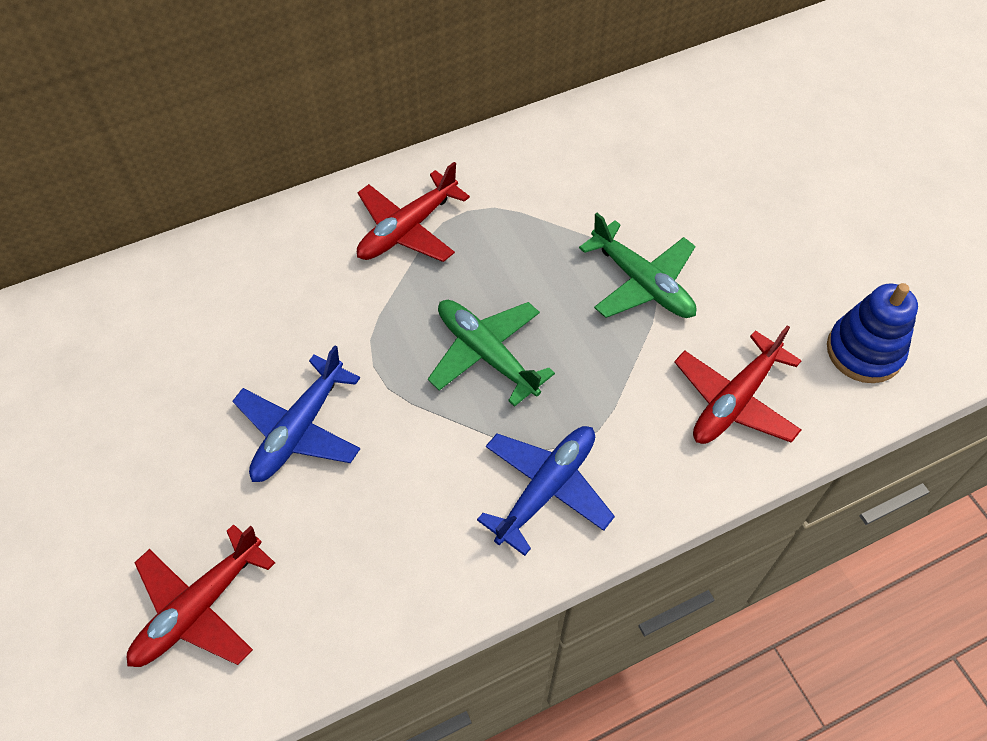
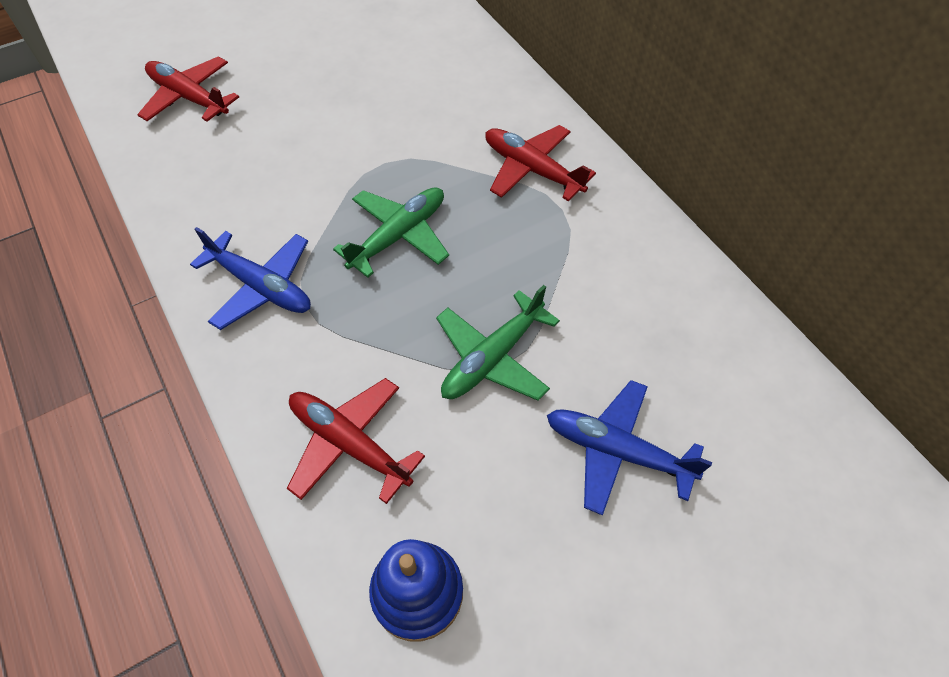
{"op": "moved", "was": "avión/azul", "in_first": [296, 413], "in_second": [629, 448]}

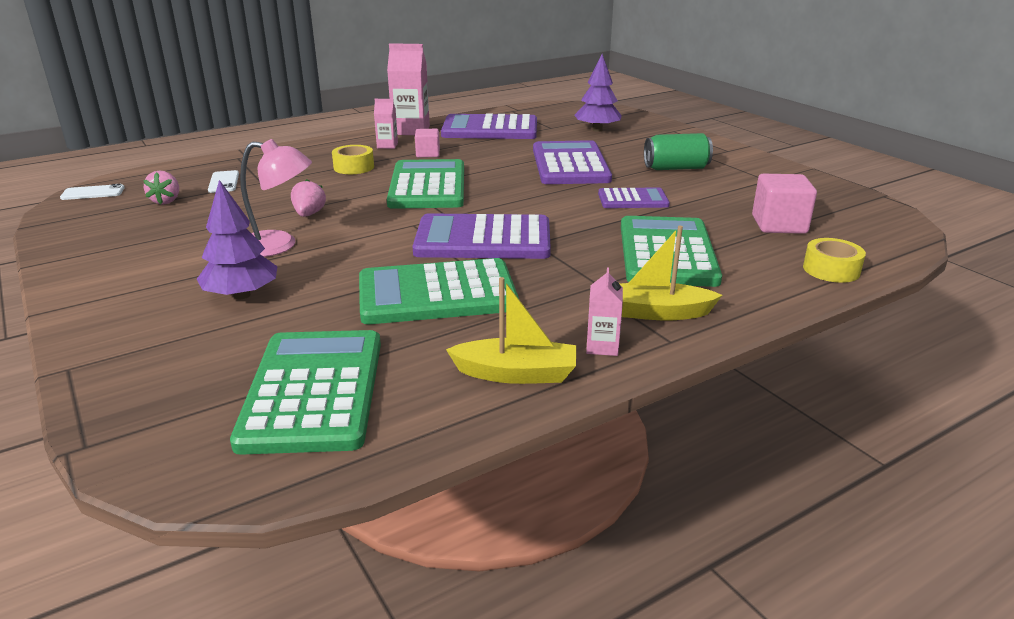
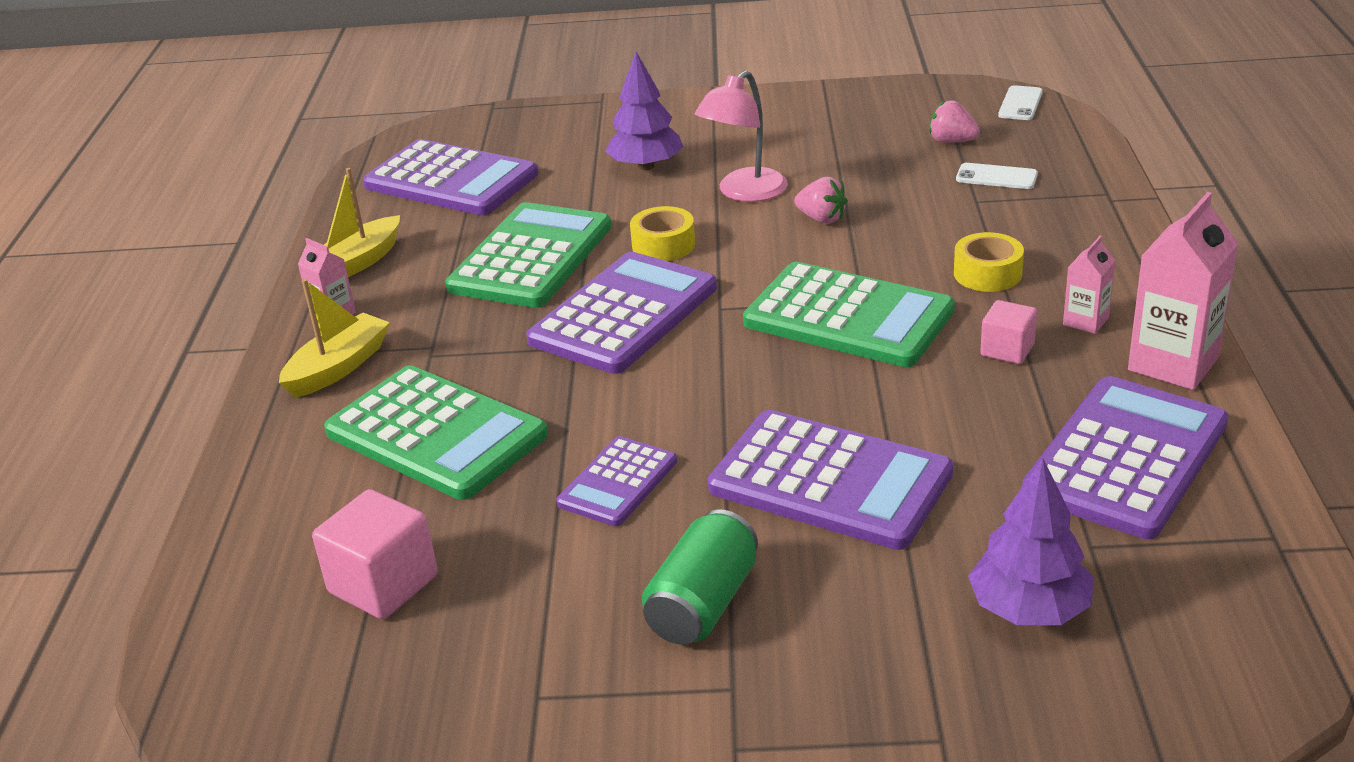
{"op": "recoloured", "was": "calculadora/verde", "now": "calculadora/morado", "in_first": [305, 392], "in_second": [450, 177]}
{"op": "moved", "was": "cinta adhesiva/amarillo", "in_first": [834, 260], "in_second": [662, 233]}

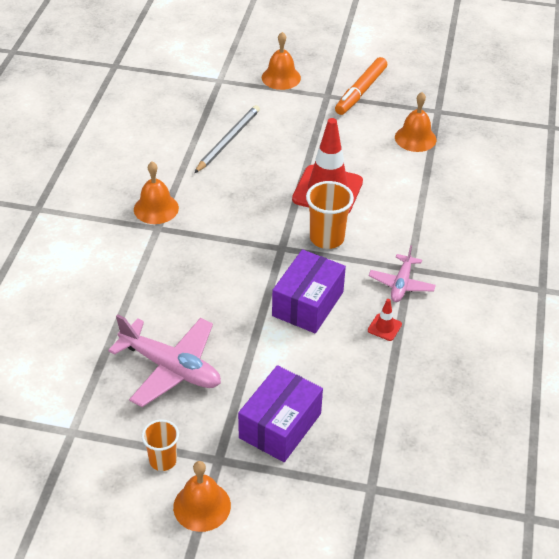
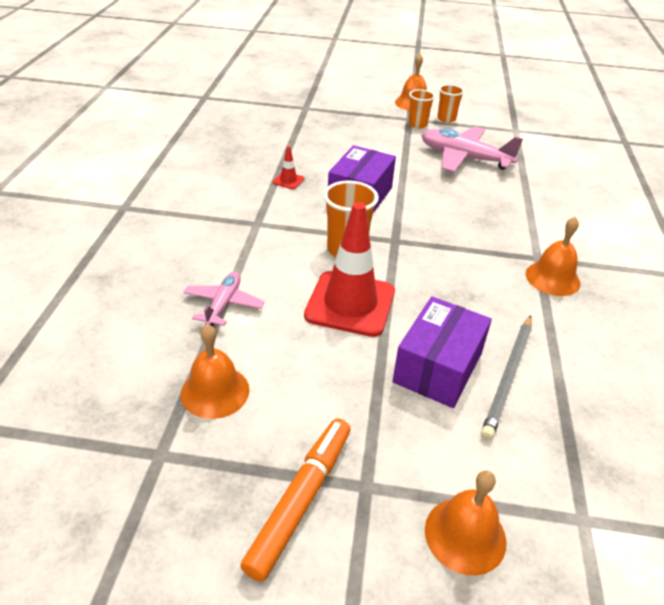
{"op": "moved", "was": "caja/morado", "in_first": [280, 413], "in_second": [442, 352]}
{"op": "moved", "was": "avión/rosa", "in_first": [402, 273], "in_second": [224, 299]}
{"op": "added", "now": "vaso/naranja", "in_second": [421, 108]}

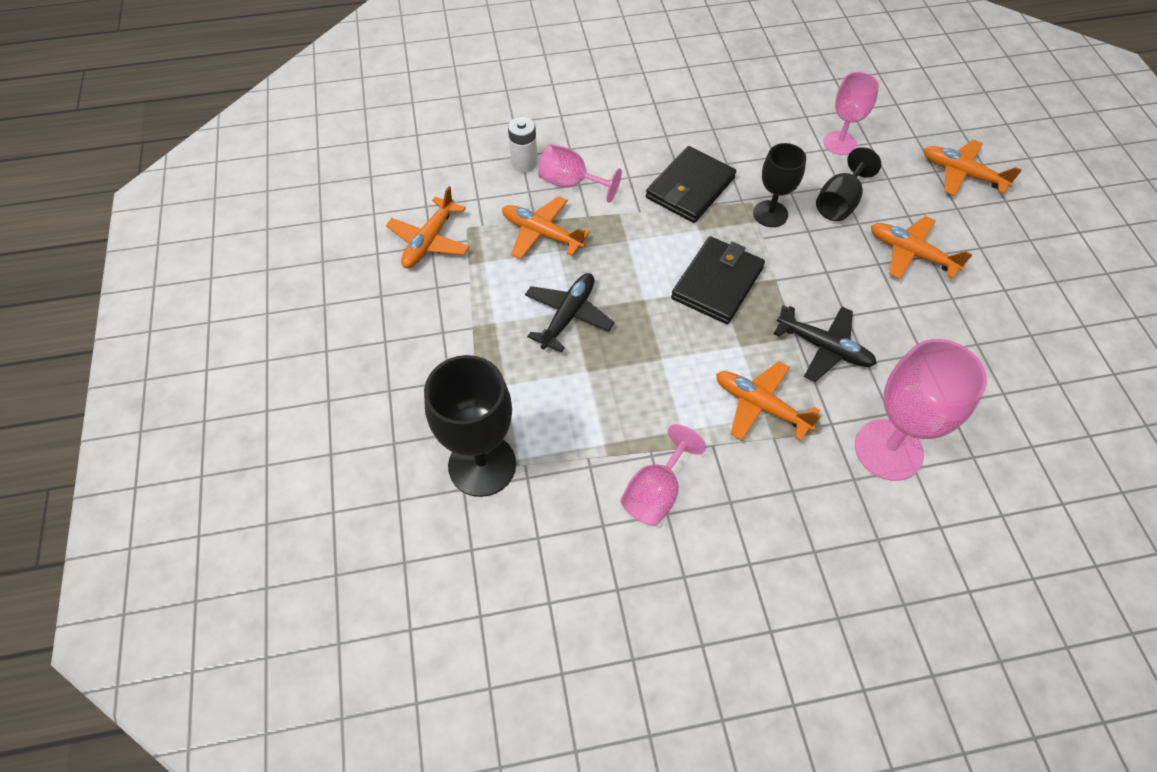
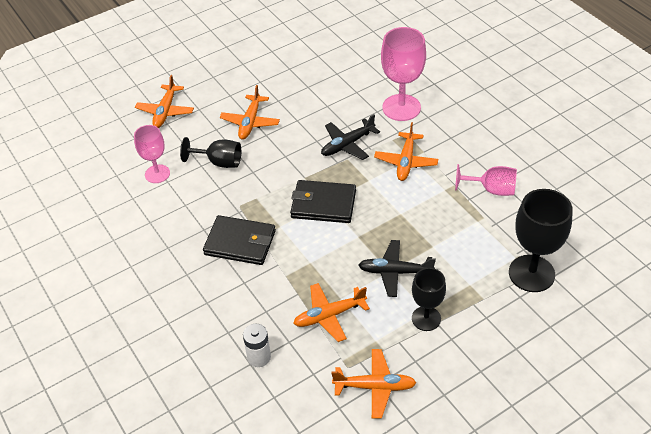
{"op": "turned", "was": "avión/naranja", "in_first": [546, 227], "in_second": [331, 312], "clockwise": 60}
{"op": "removed", "was": "copa/rosa", "in_first": [580, 173]}
{"op": "moved", "was": "copa/negro", "in_first": [779, 185], "in_second": [429, 299]}
{"op": "turned", "was": "avión/negro", "in_first": [825, 343], "in_second": [350, 137], "clockwise": -135}

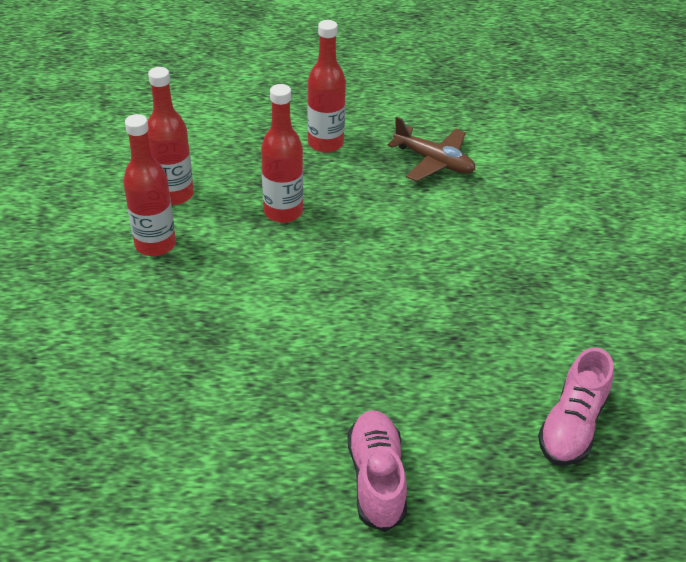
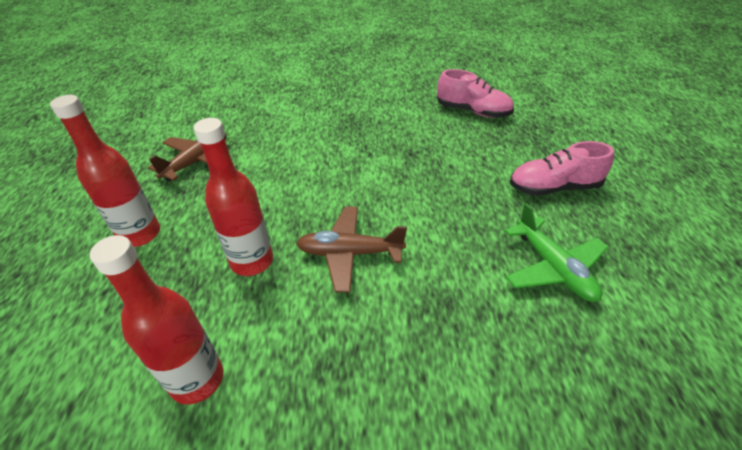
{"op": "removed", "was": "botella/rojo", "in_first": [149, 185]}
{"op": "added", "now": "avión/marrón", "in_second": [351, 249]}
{"op": "added", "now": "avión/verde", "in_second": [557, 252]}

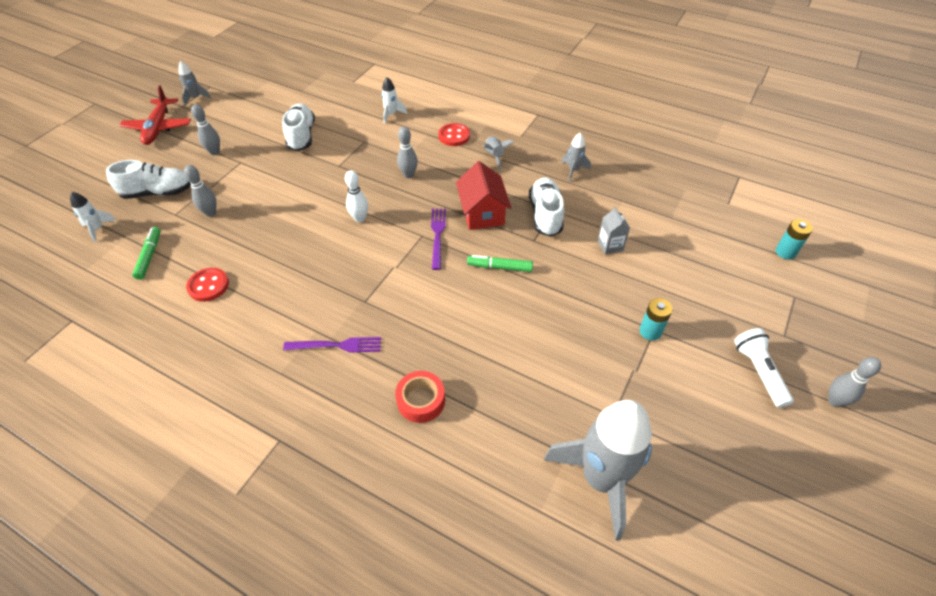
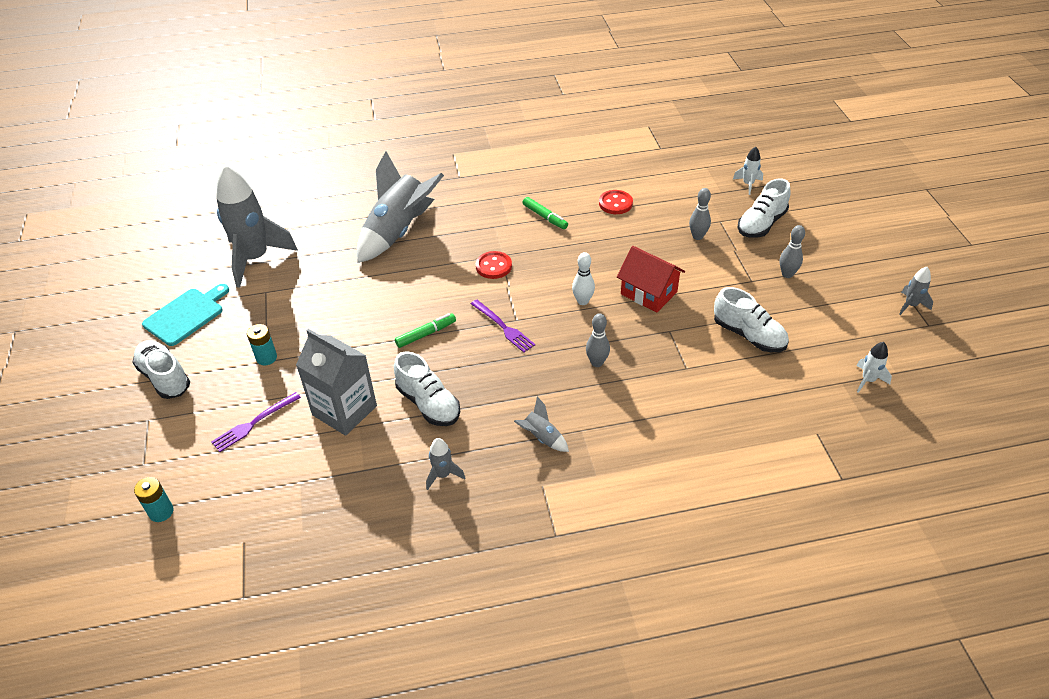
{"op": "removed", "was": "avión/rojo", "in_first": [155, 115]}
{"op": "moved", "was": "rotulador/verde", "in_first": [146, 253], "in_second": [545, 213]}
{"op": "moved", "was": "tenedor/morado", "in_first": [332, 345], "in_second": [256, 422]}
{"op": "moved", "was": "cohete/blanco", "in_first": [394, 100], "in_second": [874, 367]}
{"op": "replaced", "was": "cinta adhesiva/rojo", "now": "cohete/gris", "in_first": [420, 397], "in_second": [400, 207]}
{"op": "moved", "was": "botón/rojo", "in_first": [454, 134], "in_second": [494, 265]}
{"op": "moved", "was": "casa/rojo", "in_first": [483, 195], "in_second": [651, 279]}
{"op": "resized", "was": "cartón de leche/gris", "in_first": [613, 231], "in_second": [336, 382], "ratio": 2.09}
{"op": "replaced", "was": "lámpara de mano/blanco", "now": "zapato/blanco", "in_first": [764, 368], "in_second": [161, 369]}
{"op": "removed", "was": "bolo/gris", "in_first": [854, 382]}
{"op": "added", "now": "tabla de cortar/turquesa", "in_second": [185, 315]}

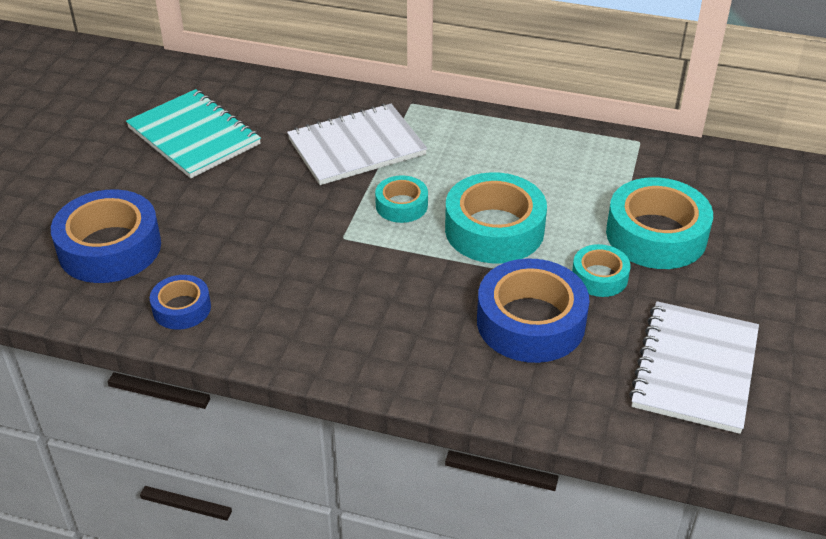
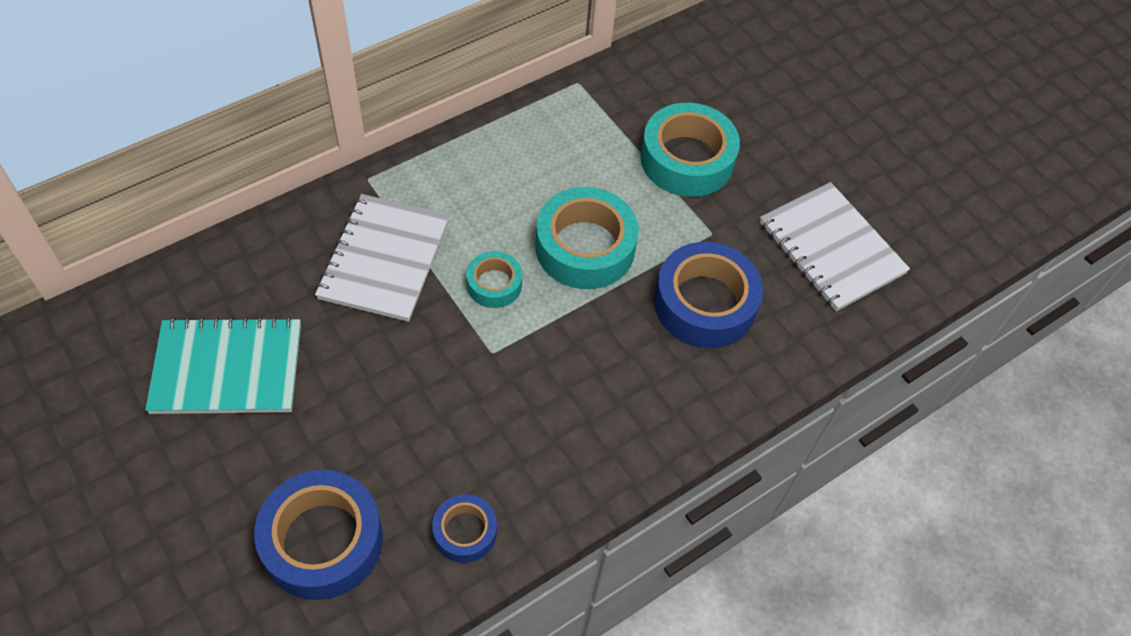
{"op": "removed", "was": "cinta adhesiva/turquesa", "in_first": [601, 270]}

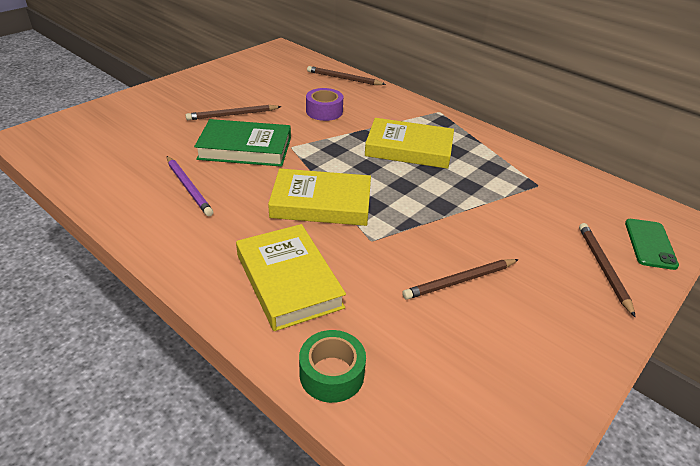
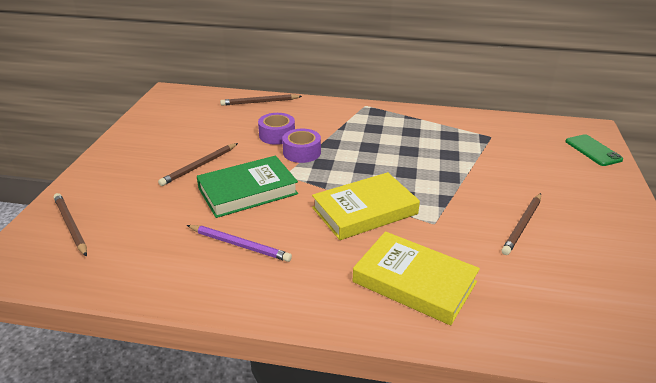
{"op": "removed", "was": "cinta adhesiva/verde", "in_first": [332, 366]}
{"op": "removed", "was": "libro/amarillo", "in_first": [409, 143]}
{"op": "moved", "was": "lápiz/marrón", "in_first": [607, 270], "in_second": [70, 225]}
{"op": "added", "now": "cinta adhesiva/morado", "in_second": [301, 146]}

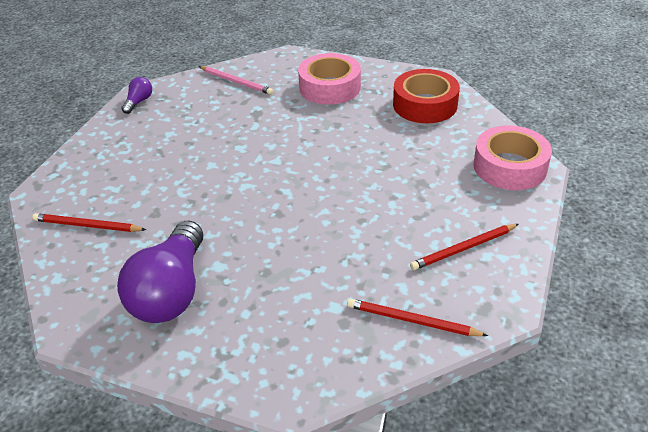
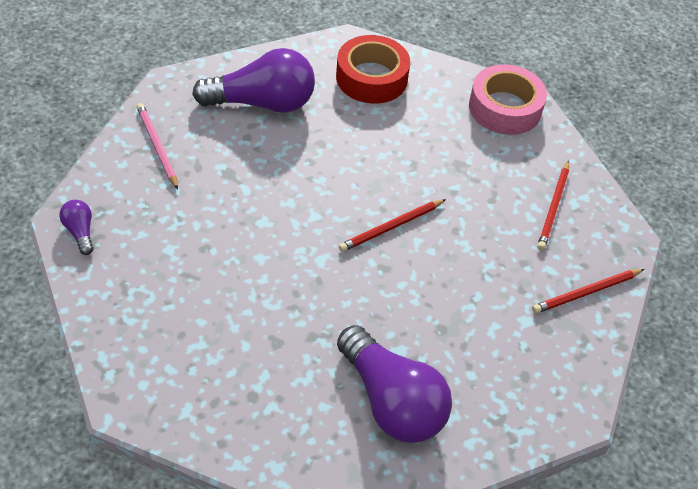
{"op": "moved", "was": "lápiz/rojo", "in_first": [89, 222], "in_second": [392, 225]}
{"op": "turned", "was": "lápiz/rosa", "in_first": [236, 80], "in_second": [157, 146], "clockwise": -105}
{"op": "replaced", "was": "cinta adhesiva/rosa", "now": "bombilla/morado", "in_first": [329, 79], "in_second": [253, 80]}

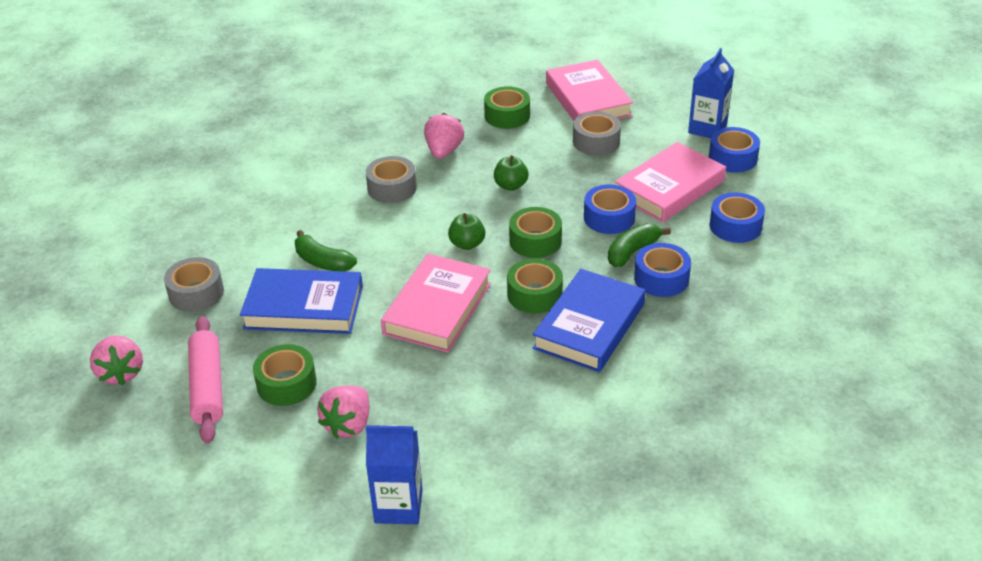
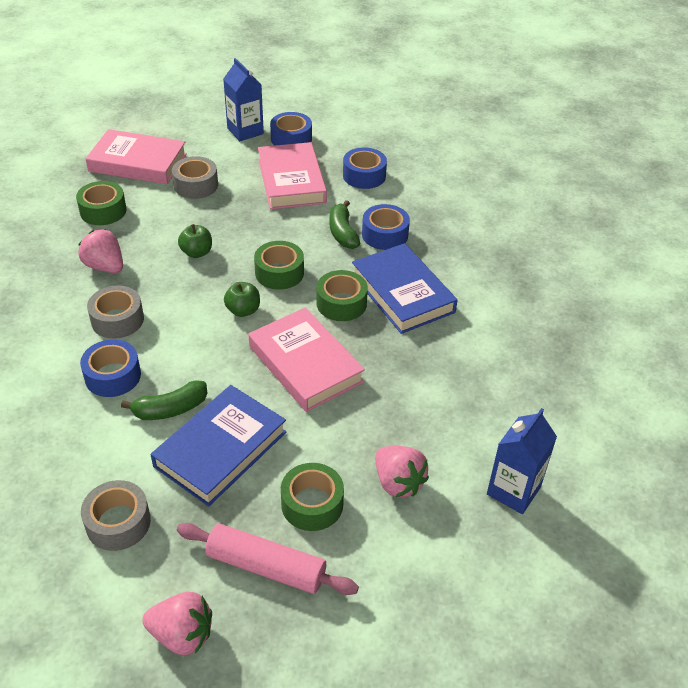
{"op": "moved", "was": "cinta adhesiva/azul", "in_first": [610, 209], "in_second": [110, 368]}

